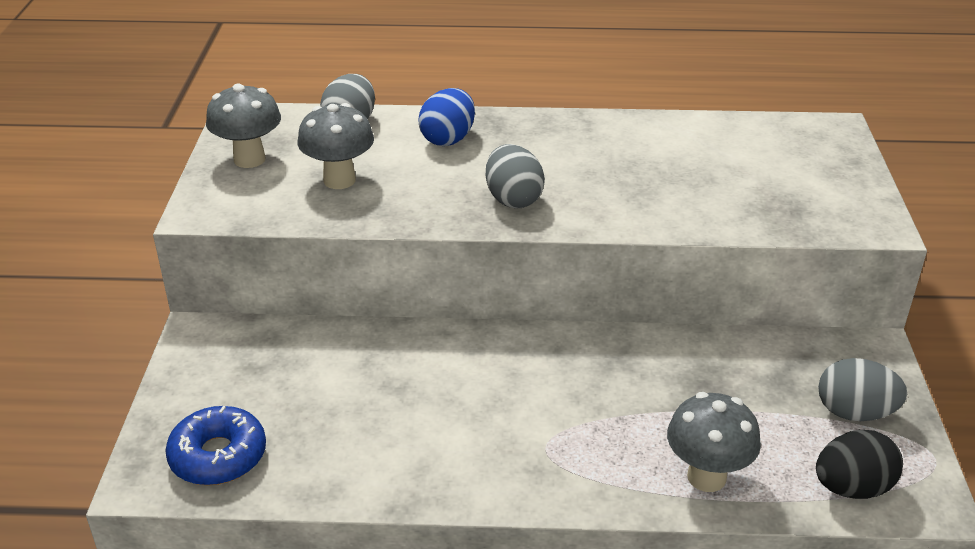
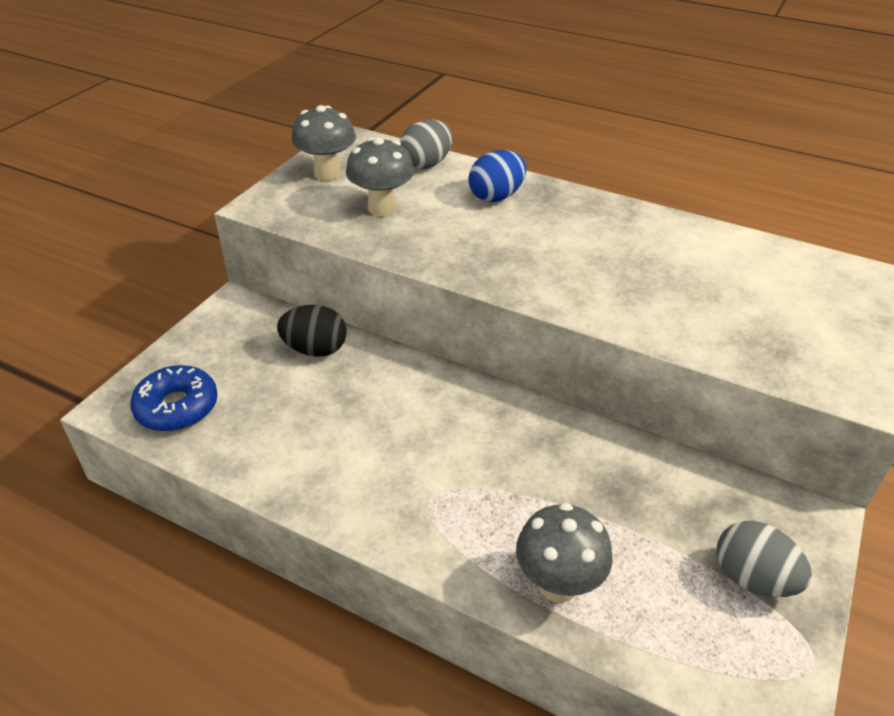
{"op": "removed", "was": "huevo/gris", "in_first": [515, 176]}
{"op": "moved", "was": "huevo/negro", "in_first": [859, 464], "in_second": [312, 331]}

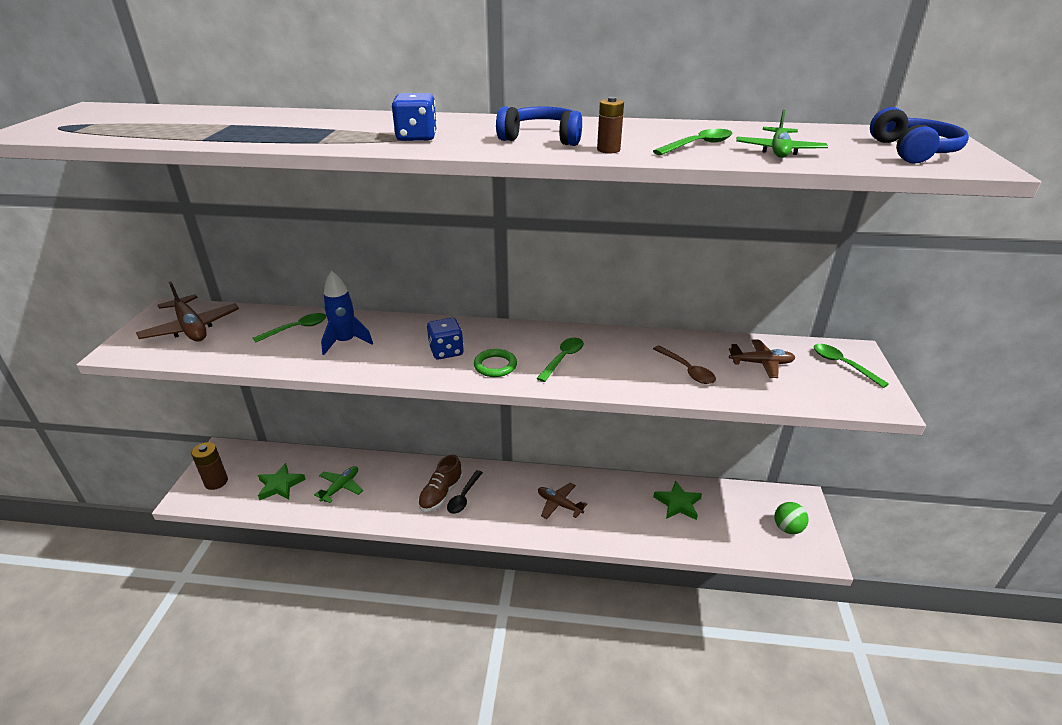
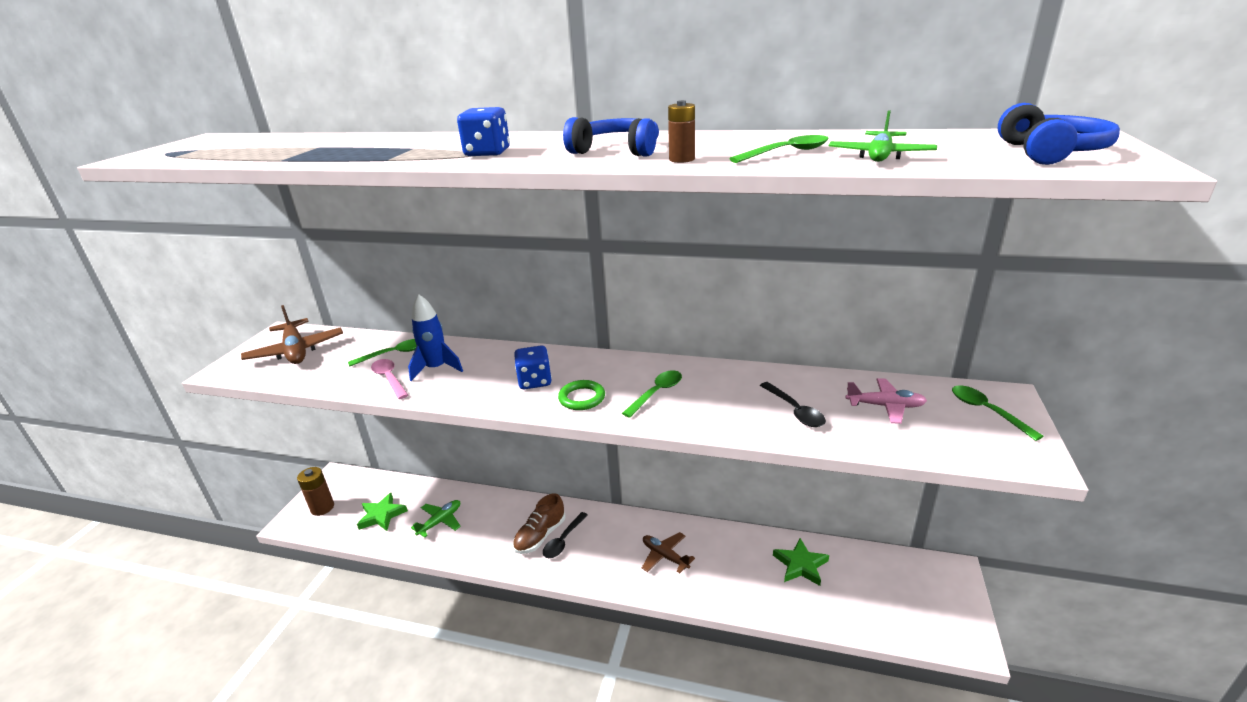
{"op": "recoloured", "was": "cuchara/marrón", "now": "cuchara/negro", "in_first": [684, 364], "in_second": [793, 404]}
{"op": "recoloured", "was": "avión/marrón", "now": "avión/rosa", "in_first": [762, 359], "in_second": [886, 401]}
{"op": "removed", "was": "pelota/verde", "in_first": [791, 518]}
{"op": "added", "now": "cuchara/rosa", "in_second": [389, 379]}

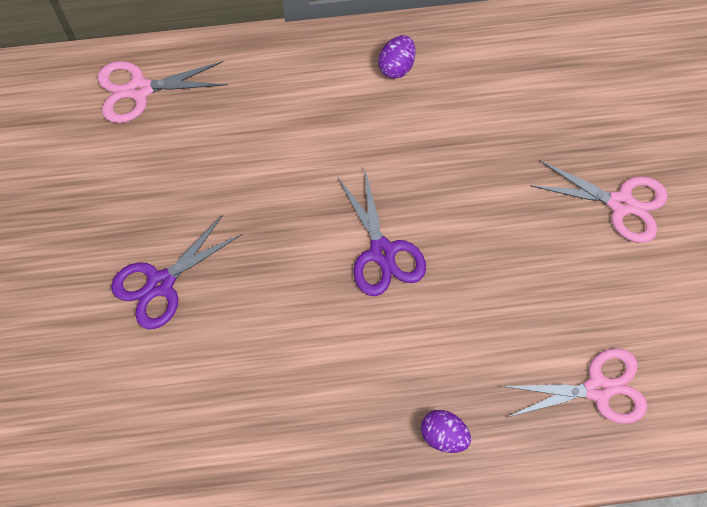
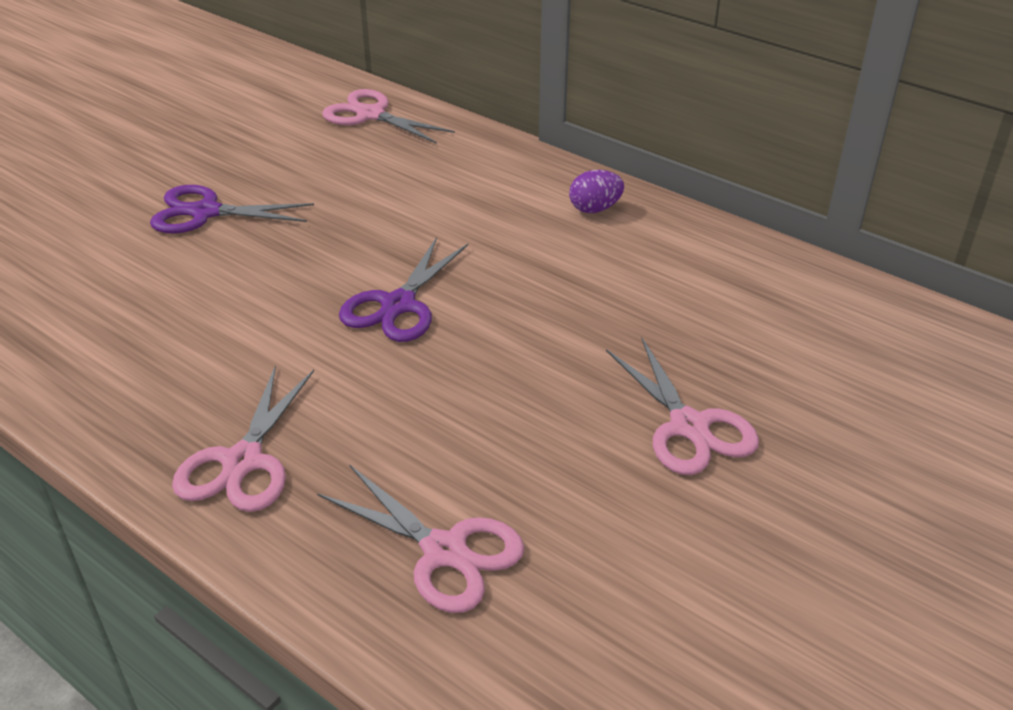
{"op": "replaced", "was": "huevo/morado", "now": "tijeras/rosa", "in_first": [446, 431], "in_second": [243, 438]}

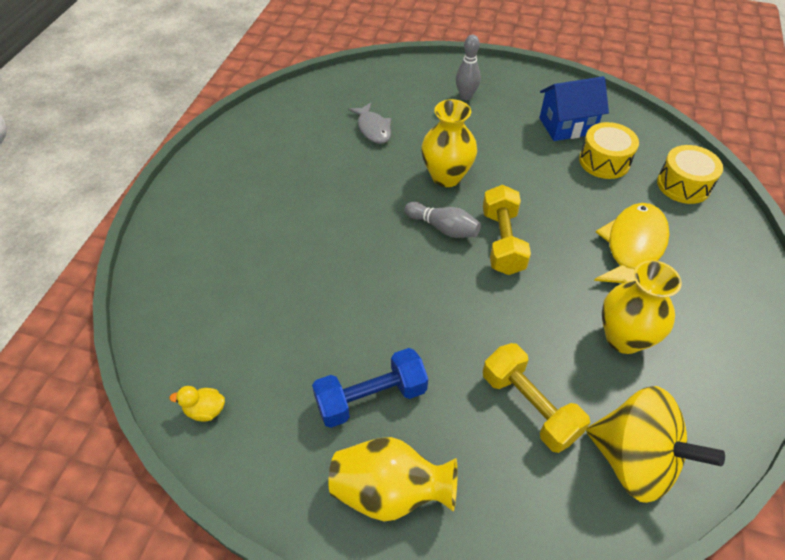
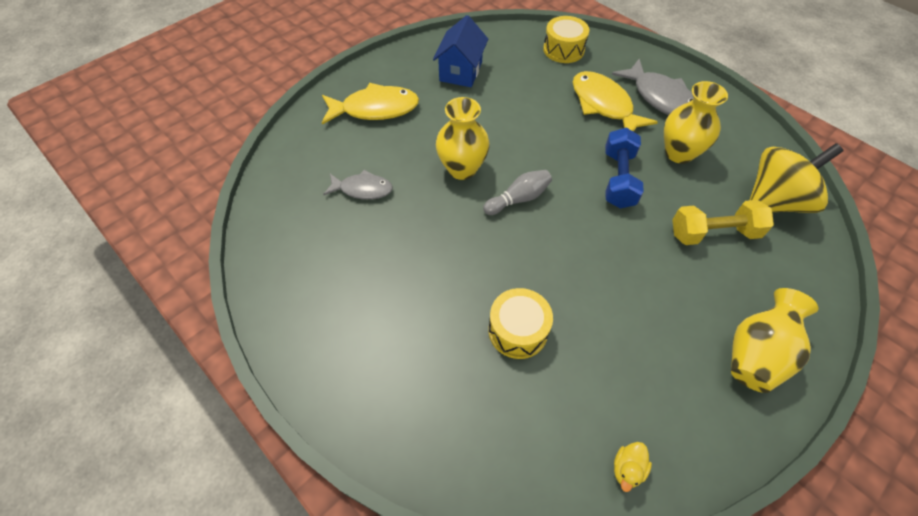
{"op": "moved", "was": "mancuerna/azul", "in_first": [370, 388], "in_second": [624, 167]}
{"op": "replaced", "was": "bolo/gris", "now": "pez/amarillo", "in_first": [468, 67], "in_second": [370, 104]}
{"op": "removed", "was": "mancuerna/amarillo", "in_first": [507, 229]}
{"op": "moved", "was": "tambor/amarillo", "in_first": [609, 150], "in_second": [520, 323]}
{"op": "added", "now": "pez/gris", "in_second": [652, 87]}

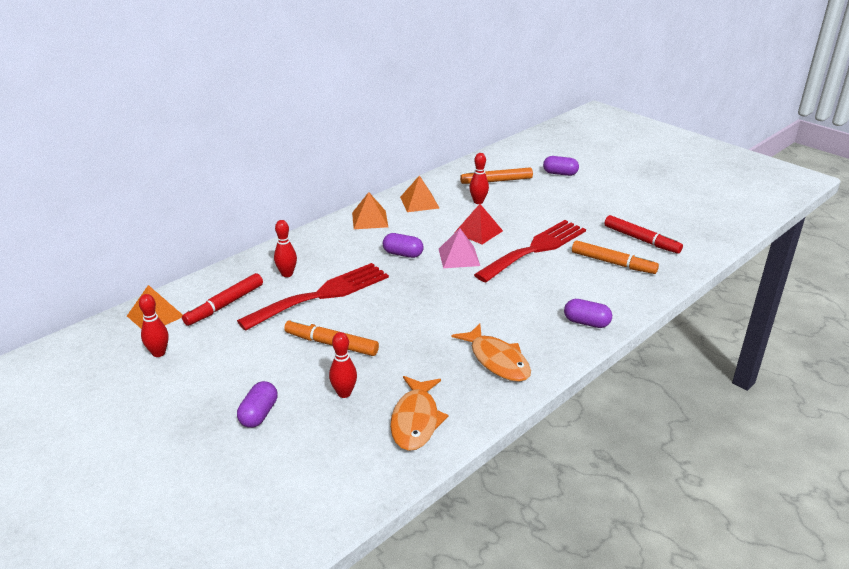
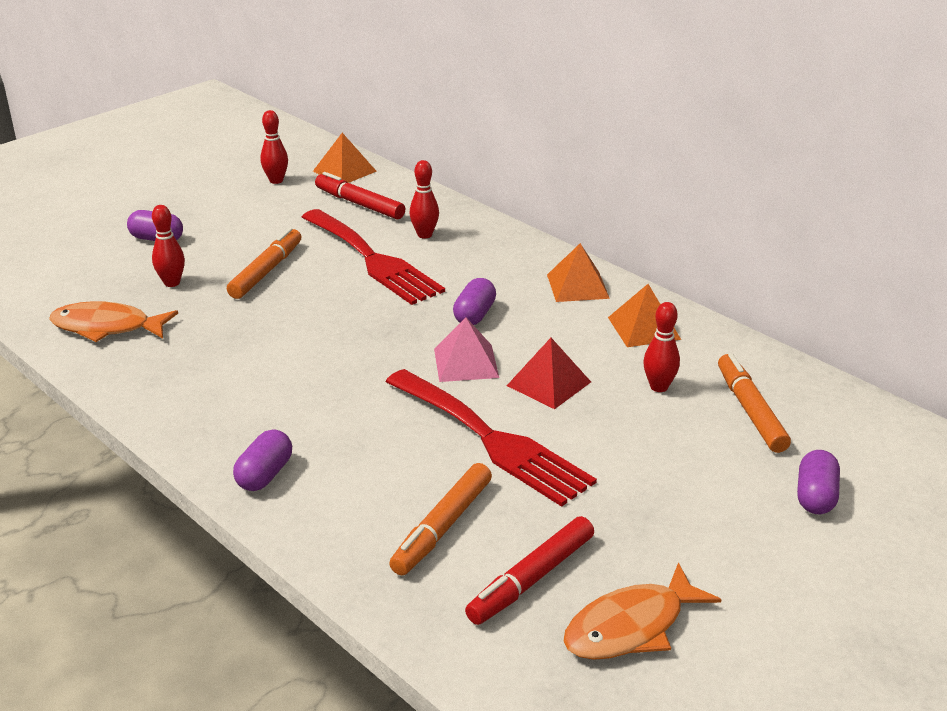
{"op": "moved", "was": "pez/naranja", "in_first": [491, 353], "in_second": [642, 611]}

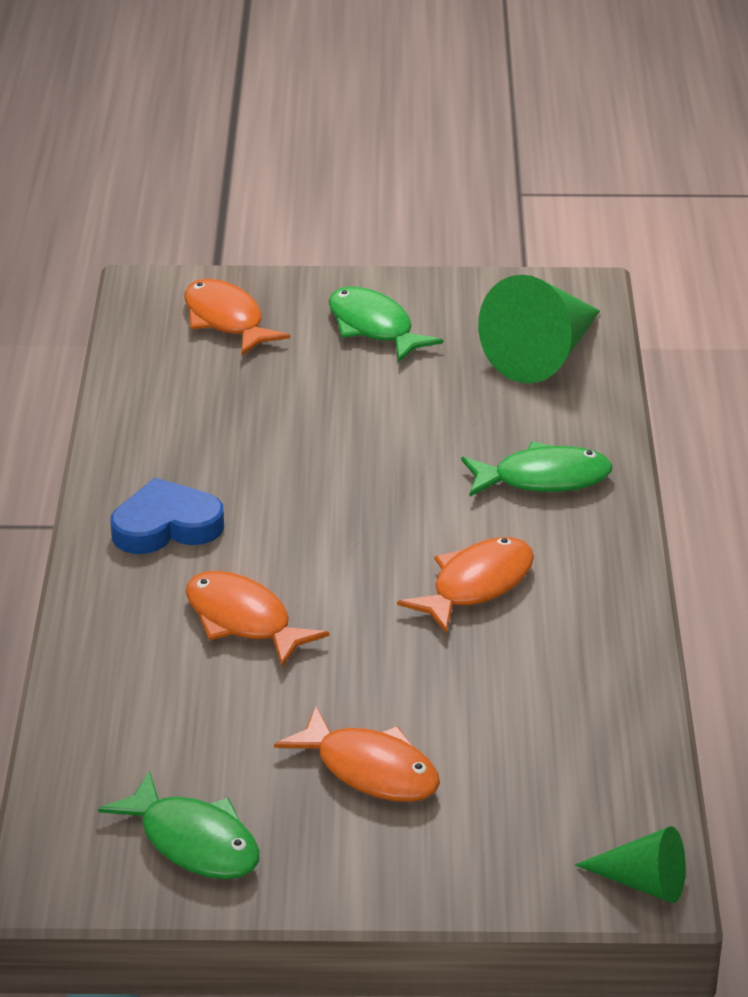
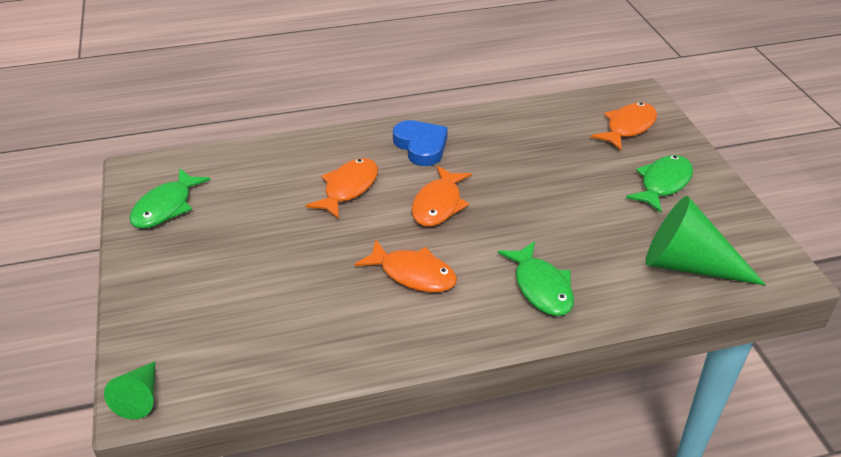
{"op": "moved", "was": "pez/naranja", "in_first": [357, 754], "in_second": [442, 196]}

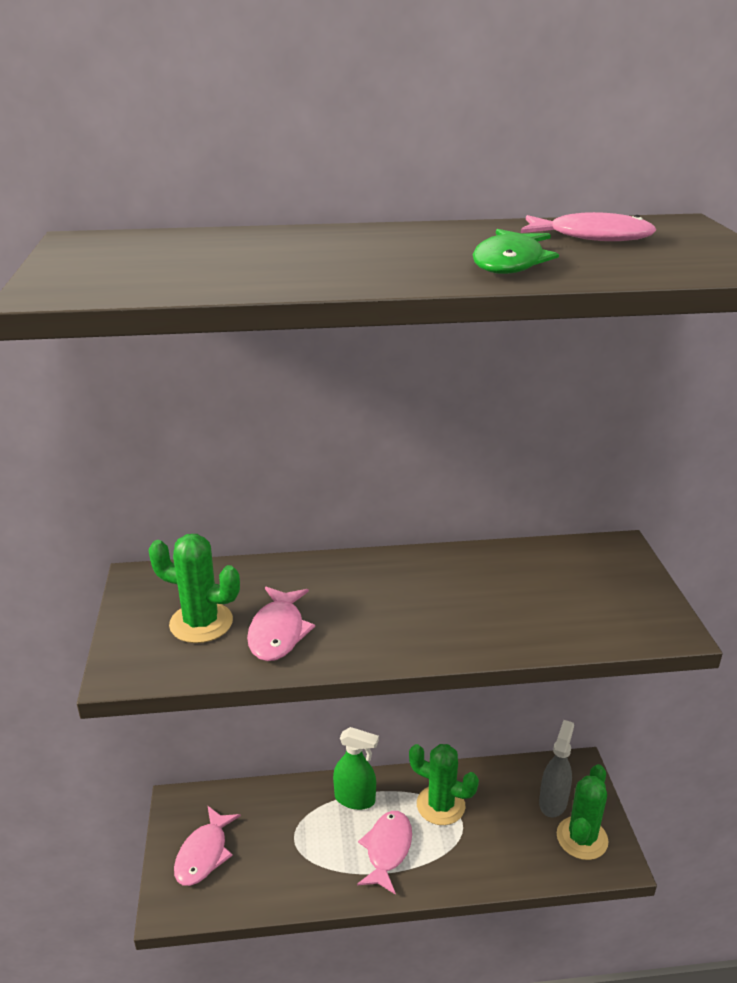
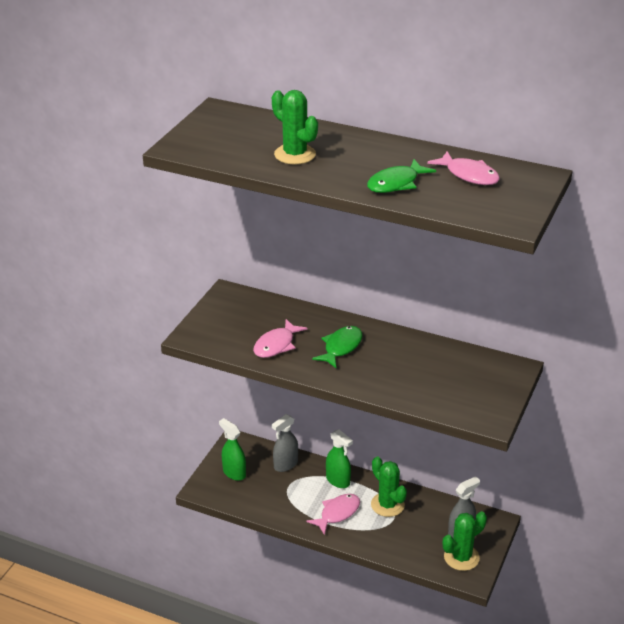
{"op": "moved", "was": "cactus/verde", "in_first": [194, 588], "in_second": [295, 127]}
{"op": "replaced", "was": "pez/rosa", "now": "pulverizador/verde", "in_first": [207, 846], "in_second": [232, 449]}
{"op": "added", "now": "pulverizador/gris", "in_second": [285, 443]}
{"op": "added", "now": "pez/verde", "in_second": [337, 347]}

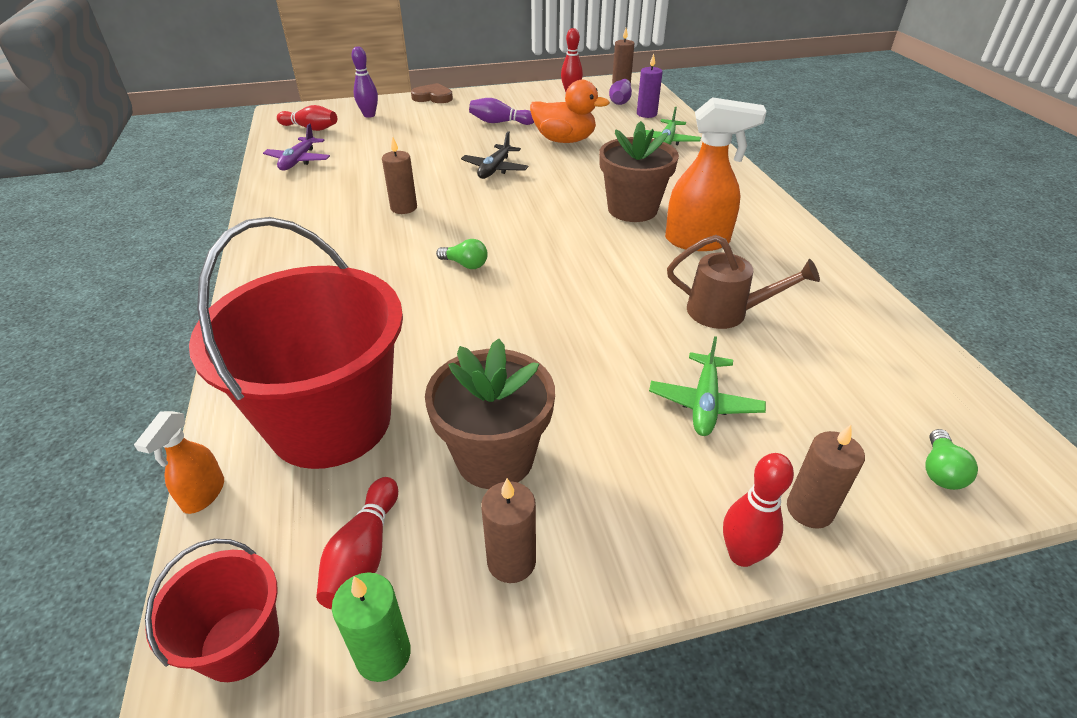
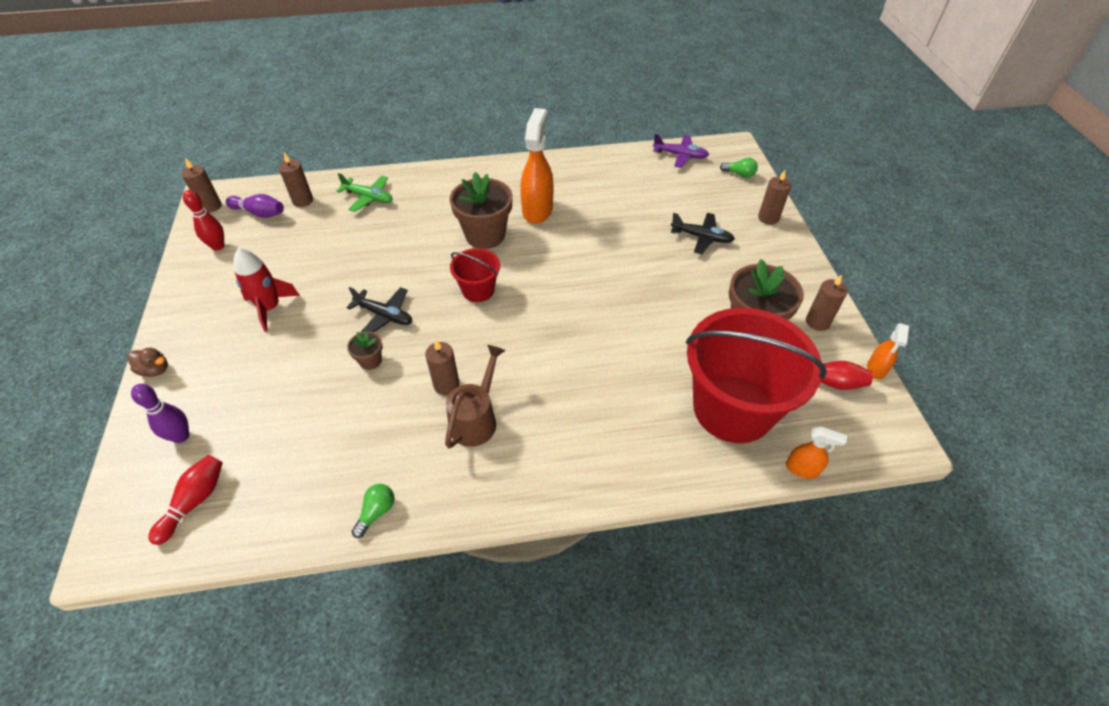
{"op": "moved", "was": "balde/rojo", "in_first": [212, 610], "in_second": [475, 275]}
{"op": "moved", "was": "avión/morado", "in_first": [296, 147], "in_second": [681, 151]}
{"op": "replaced", "was": "vela/verde", "now": "pulverizador/naranja", "in_first": [371, 627], "in_second": [888, 351]}
{"op": "replaced", "was": "corazón/marrón", "now": "pato/marrón", "in_first": [432, 93], "in_second": [147, 362]}
{"op": "moved", "was": "bombilla/verde", "in_first": [462, 254], "in_second": [373, 511]}
{"op": "replaced", "was": "bolo/morado", "now": "cohete/rojo", "in_first": [501, 111], "in_second": [267, 290]}
{"op": "removed", "was": "pato/naranja", "in_first": [570, 111]}
{"op": "recoloured", "was": "vela/morado", "now": "vela/marrón", "in_first": [650, 86], "in_second": [296, 180]}
{"op": "recoloured", "was": "avión/verde", "now": "avión/negro", "in_first": [707, 386], "in_second": [703, 233]}
{"op": "moved", "was": "regadera/marrón", "in_first": [743, 282], "in_second": [475, 397]}
{"op": "removed", "was": "bolo/rojo", "in_first": [758, 510]}
{"op": "added", "now": "maceta/marrón", "in_second": [365, 350]}

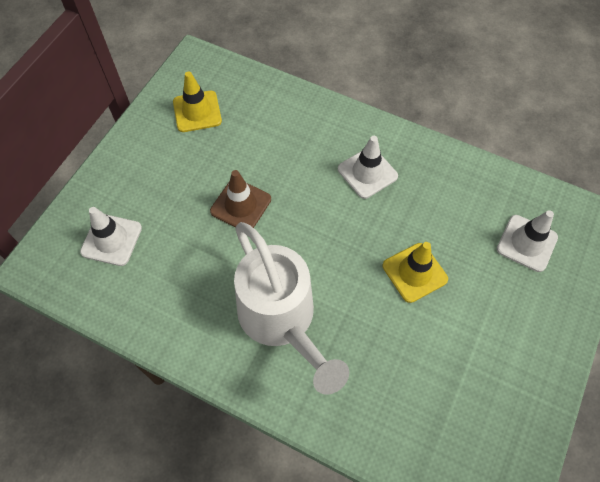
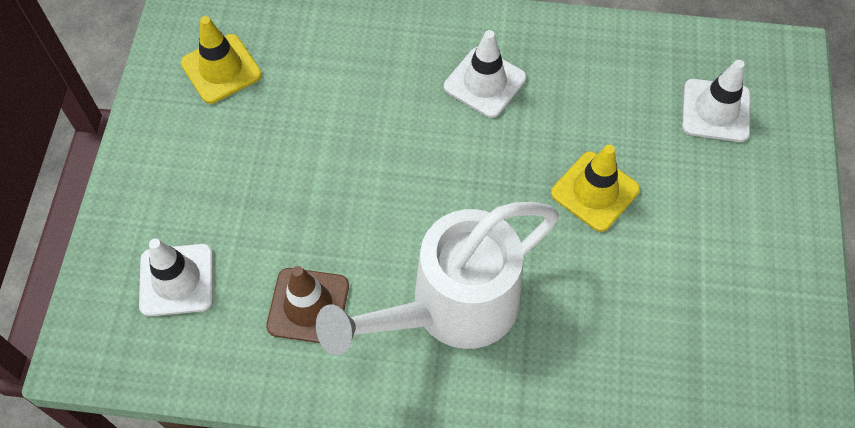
{"op": "moved", "was": "cono de tráfico/marrón", "in_first": [240, 199], "in_second": [307, 304]}
{"op": "turned", "was": "regadera/blanco", "in_first": [291, 308], "in_second": [437, 278], "clockwise": 105}

